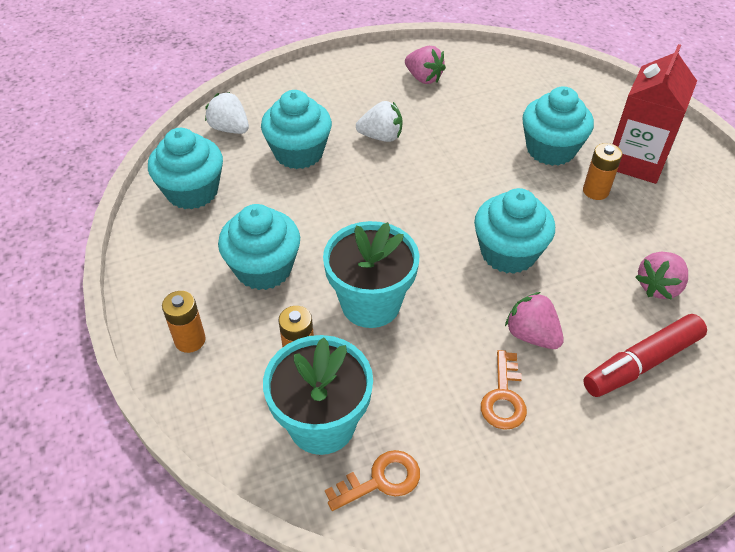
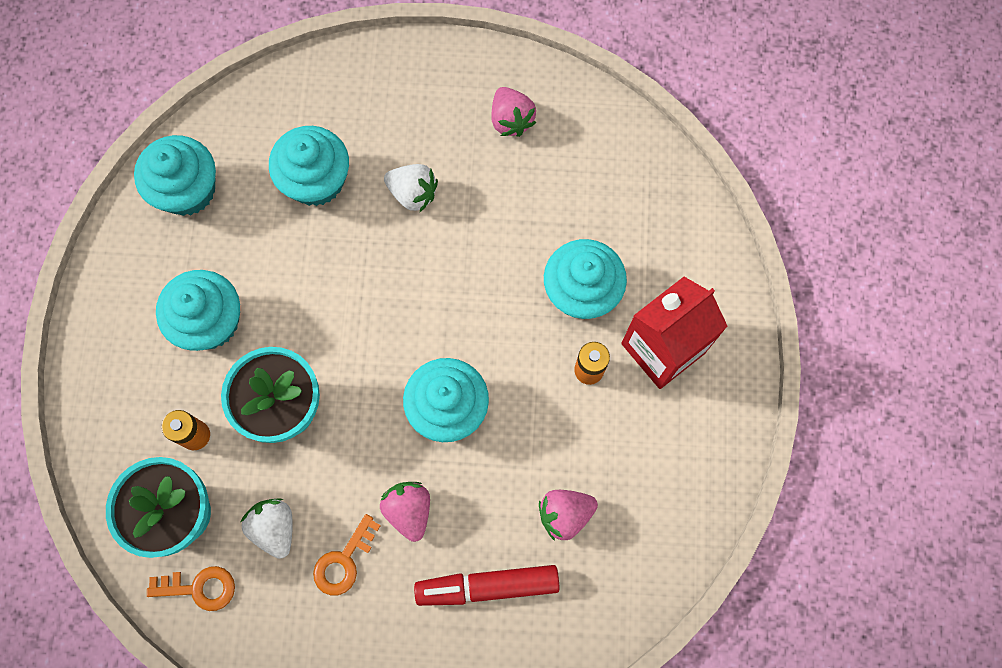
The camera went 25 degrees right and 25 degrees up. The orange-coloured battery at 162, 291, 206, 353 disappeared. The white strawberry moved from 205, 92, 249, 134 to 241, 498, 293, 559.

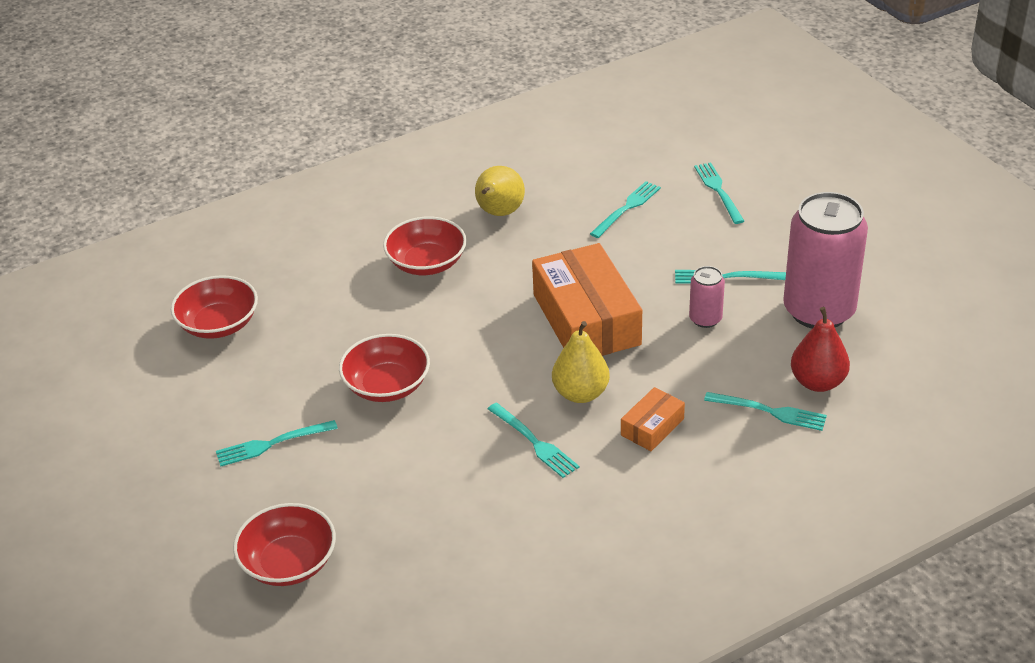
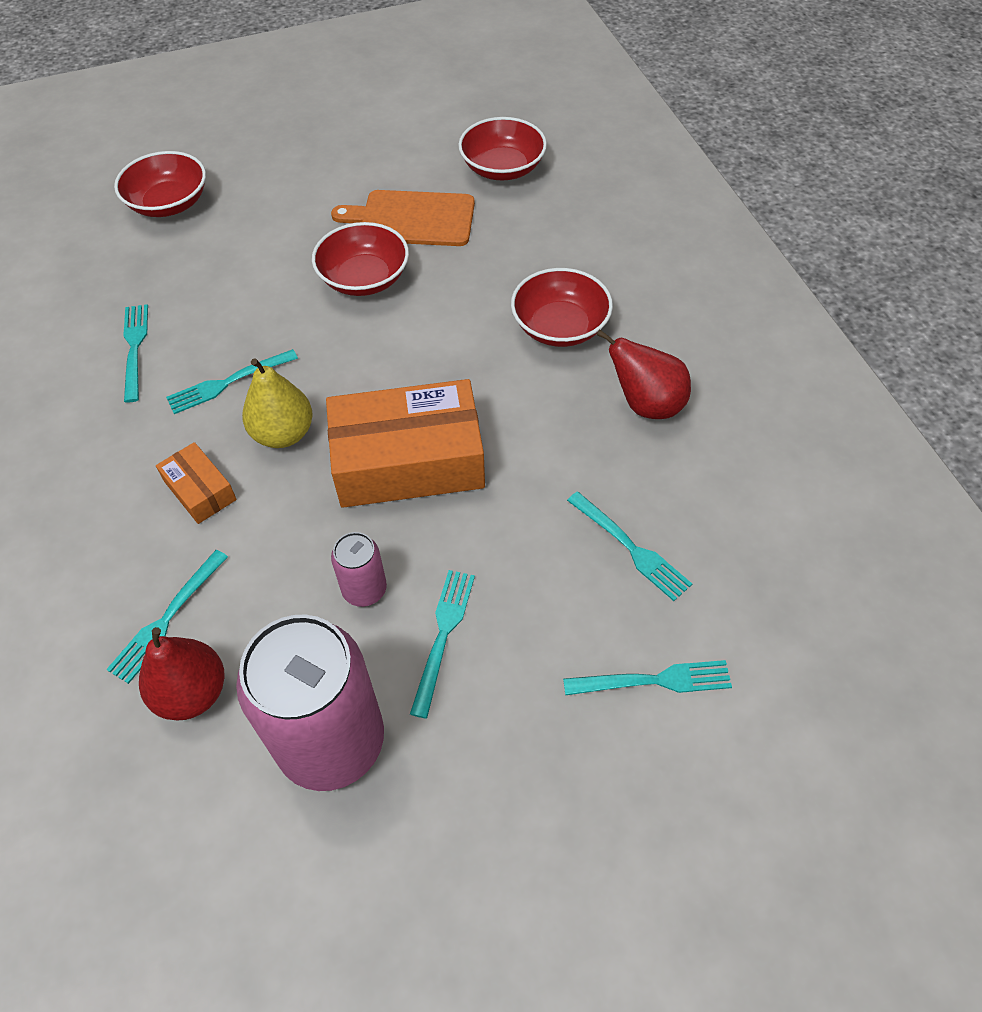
The camera went 100 degrees right and 15 degrees up. The orange-coloured chopping board at 331, 190, 475, 246 appeared. The teal fork moved from 216, 420, 338, 467 to 123, 304, 148, 402. The bright yellow toy pear at 475, 166, 525, 216 became the scarlet toy pear at 596, 329, 691, 419.

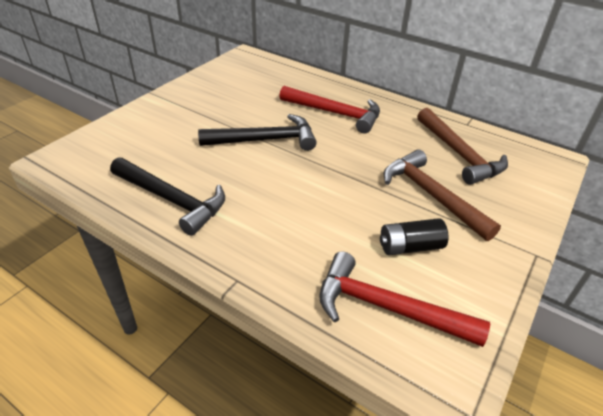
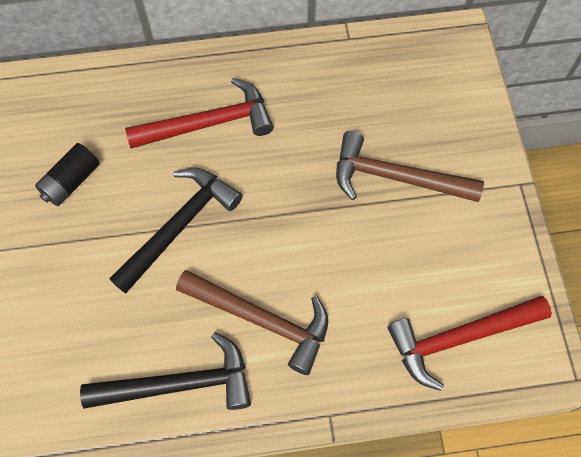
The camera went 40 degrees left and 25 degrees up. The jet-black battery moved from 380, 218, 448, 255 to 35, 143, 100, 206. The brown hammer moved from 417, 108, 508, 185 to 176, 270, 328, 375.

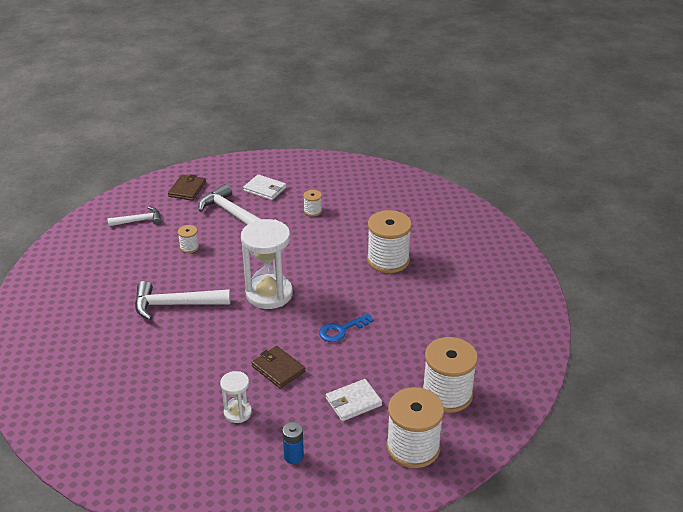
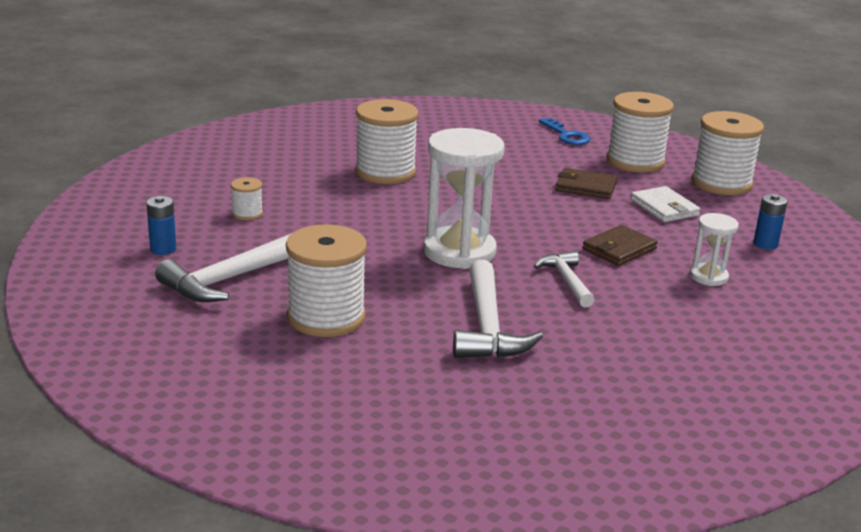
The camera went 90 degrees left and 10 degrees down. The white hammer moved from 107, 206, 161, 226 to 534, 251, 594, 307. The brown card wallet moved from 168, 174, 206, 201 to 555, 168, 617, 199. The cobalt door key moved from 319, 313, 374, 342 to 539, 118, 590, 145. The white card wallet at 243, 174, 286, 200 was replaced by the cobalt battery at 146, 196, 176, 255. The white spool at 178, 225, 199, 253 changed to 2.16 times the size.

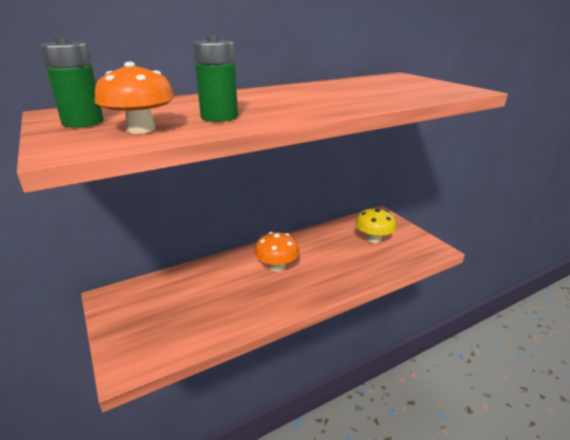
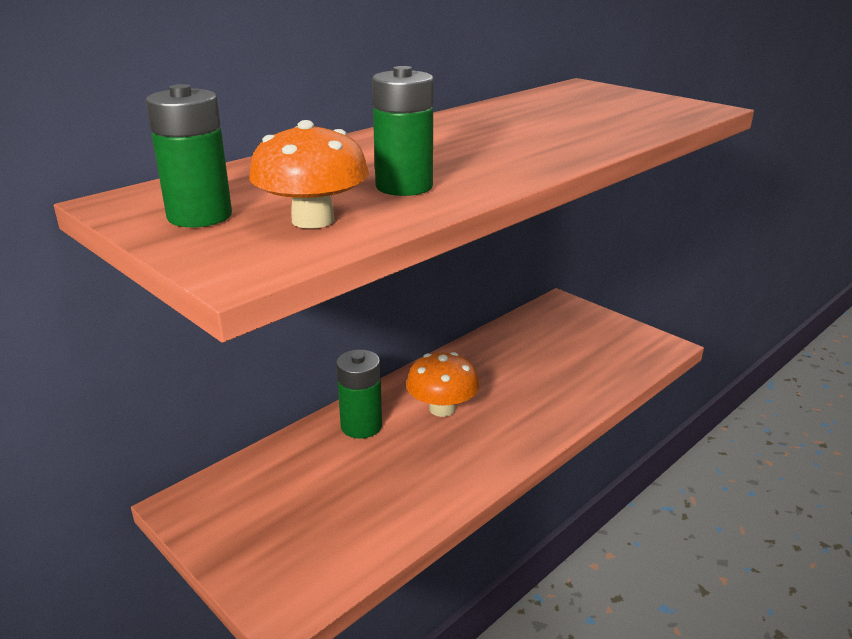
The camera went 15 degrees left and 0 degrees up. The bright yellow mushroom at 355, 207, 396, 243 disappeared. The leaf-green battery at 336, 350, 382, 439 appeared.

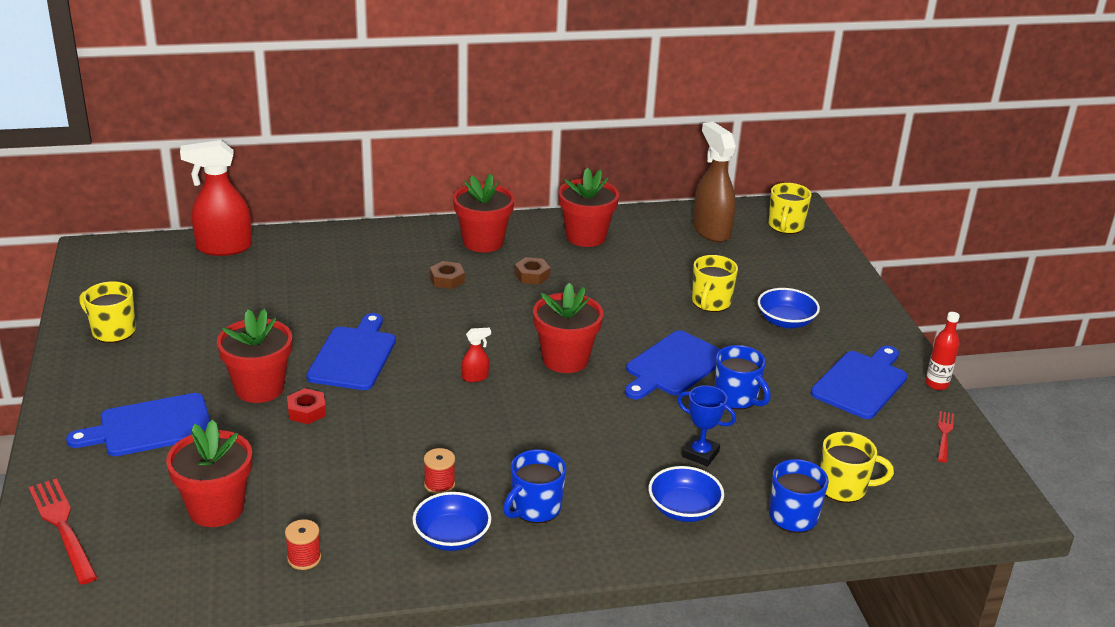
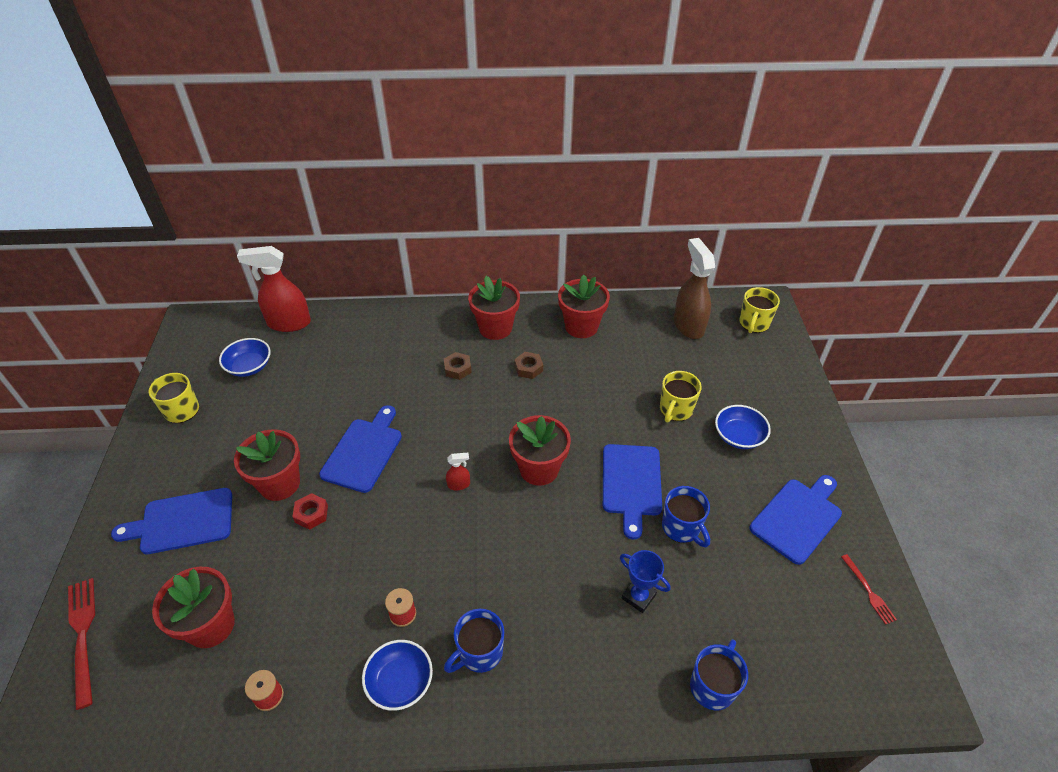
The camera went 10 degrees right and 15 degrees up. The bright yellow coffee mug at 820, 432, 894, 503 disappeared. The scarlet drink bottle at 925, 312, 960, 390 disappeared. The cobalt deep dish moved from 649, 466, 724, 522 to 219, 338, 271, 377. The cobalt chopping board at 625, 330, 721, 400 turned 45 degrees counterclockwise. The scarlet fork at 938, 411, 954, 462 turned 135 degrees clockwise.

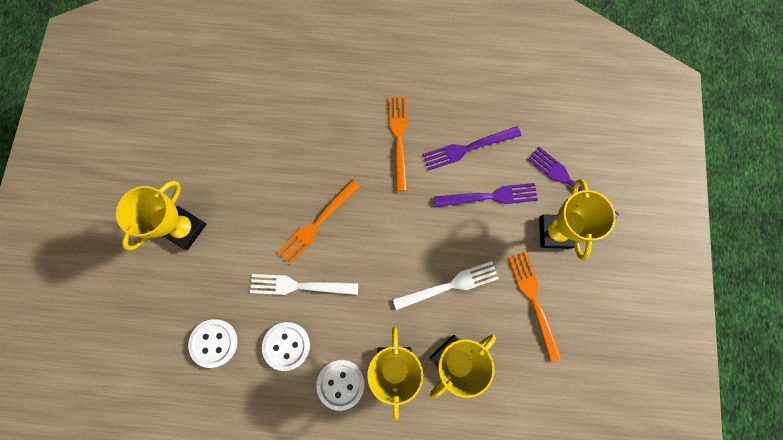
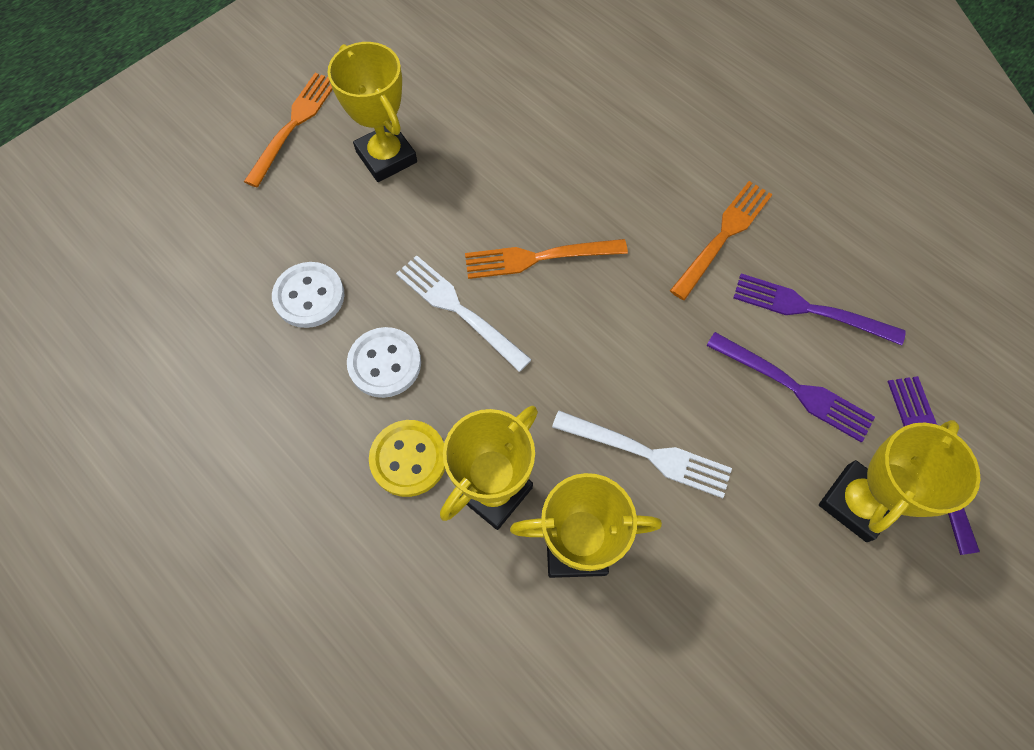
The camera went 40 degrees right and 10 degrees down. The orange-coloured fork moved from 508, 251, 562, 362 to 244, 73, 333, 188. The white button at 316, 360, 365, 411 became the bright yellow button at 369, 420, 445, 497. The bright yellow prize cup at 116, 181, 206, 251 turned 75 degrees clockwise.

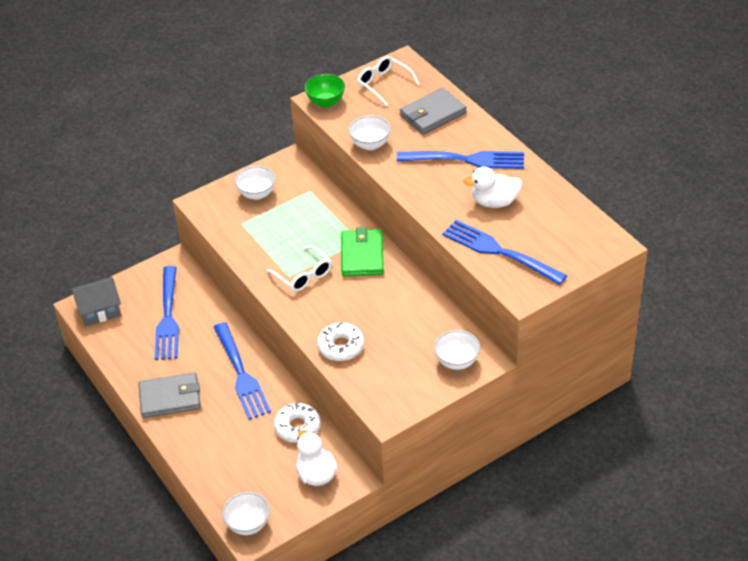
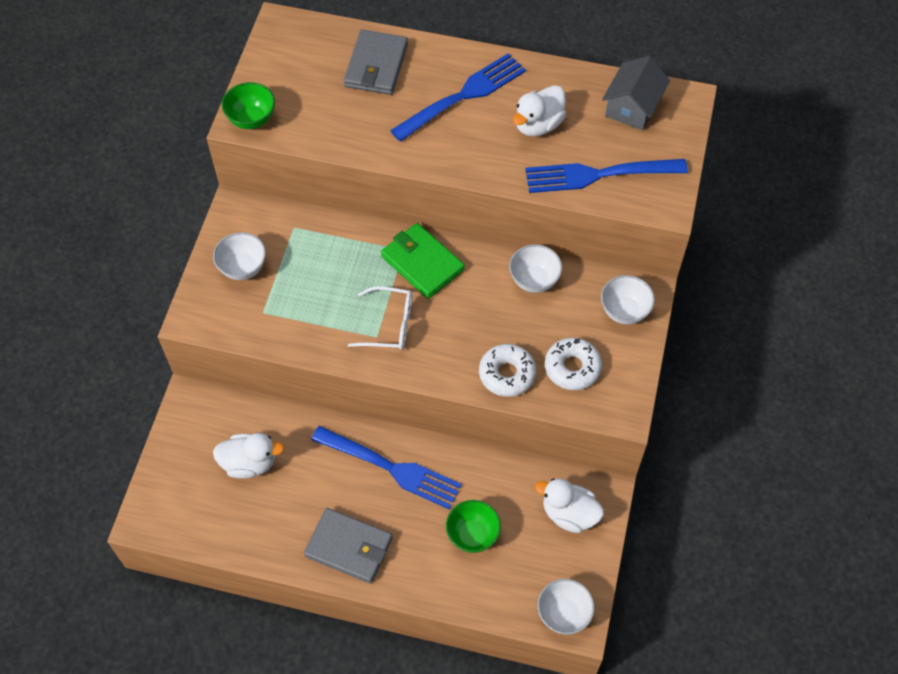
The camera went 45 degrees left and 15 degrees up. The white eyeglasses at 357, 56, 420, 106 disappeared. The leaf-green deep dish at 446, 500, 501, 553 appeared. The grey cottage moved from 71, 277, 121, 326 to 602, 56, 670, 130. The white donut moved from 274, 403, 320, 443 to 545, 338, 602, 390. The white deep dish moved from 349, 115, 391, 150 to 509, 244, 562, 293. The cobalt fork at 154, 266, 179, 360 was replaced by the white rubber duck at 213, 433, 284, 479. The grey card wallet at 138, 372, 201, 418 turned 75 degrees clockwise.

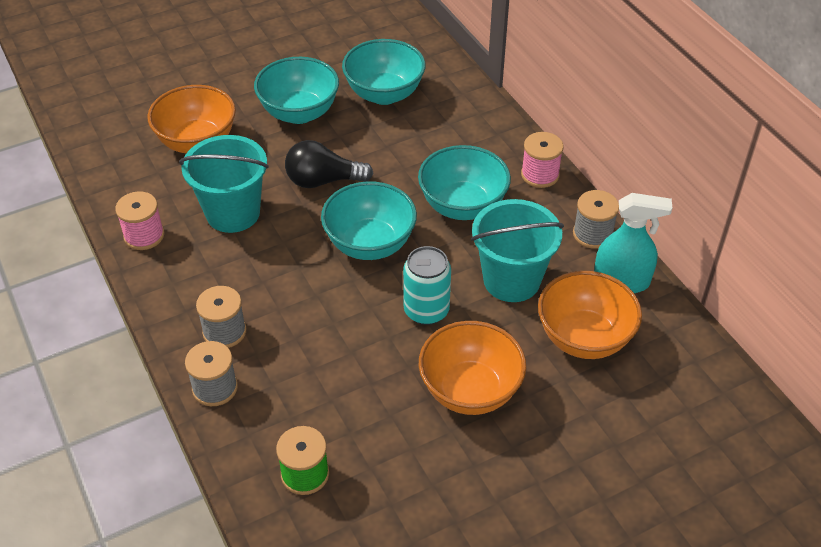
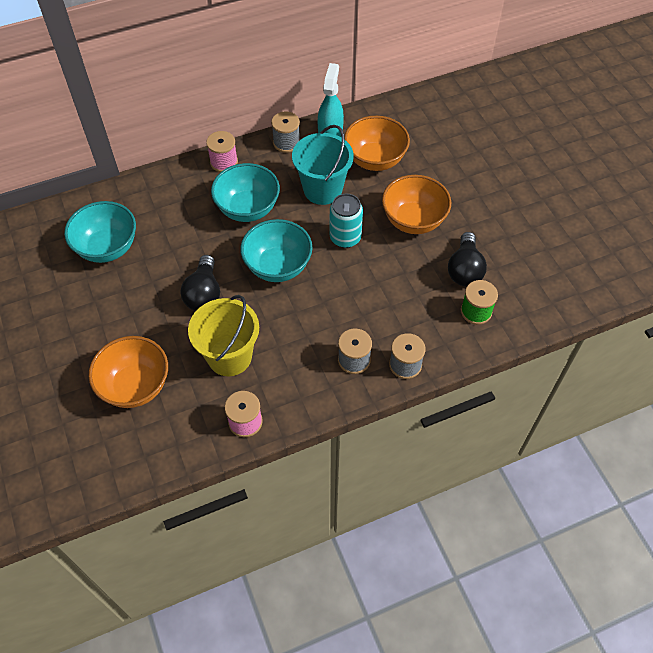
The camera went 85 degrees left and 10 degrees up. The teal deep dish at 254, 57, 339, 124 disappeared. The jet-black light bulb at 448, 232, 487, 286 appeared. The teal sand bucket at 179, 135, 269, 233 became the bright yellow sand bucket at 188, 295, 259, 376.

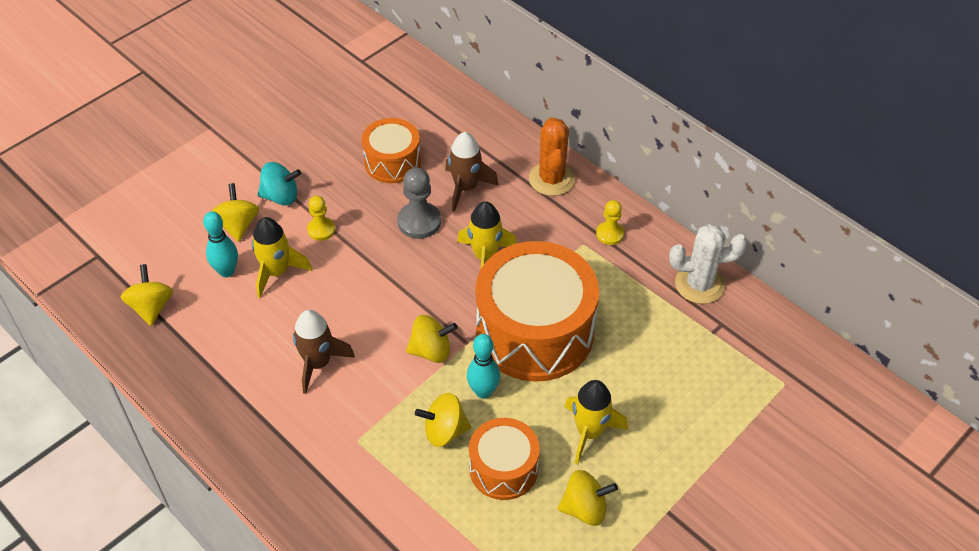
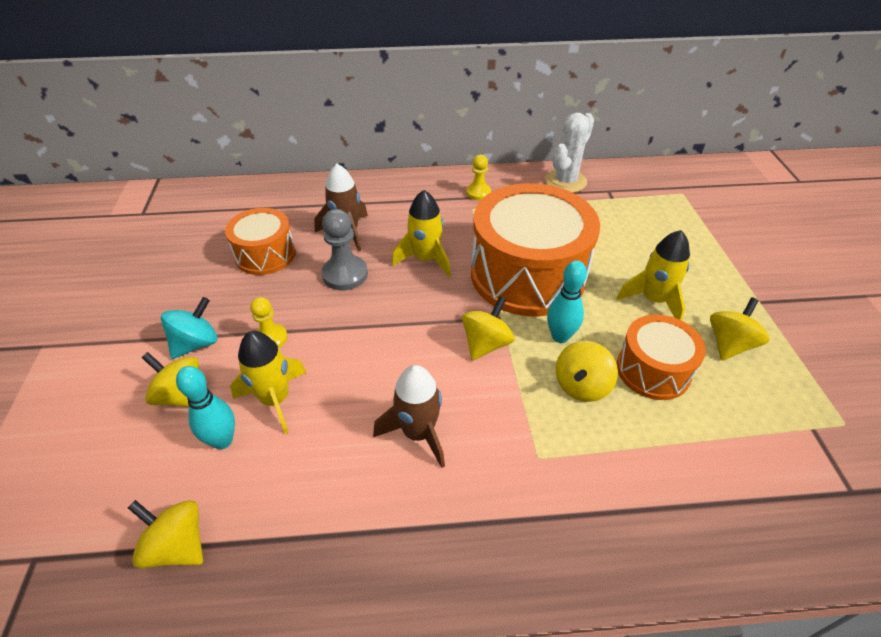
The camera went 50 degrees left and 5 degrees down. The orange-coloured prickly plant at 529, 117, 575, 196 disappeared.

